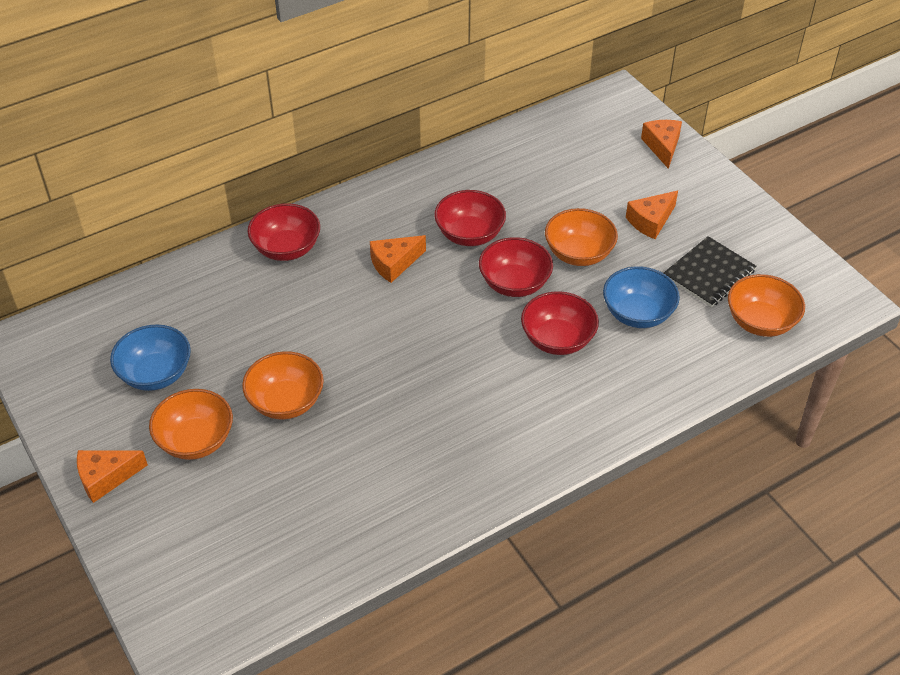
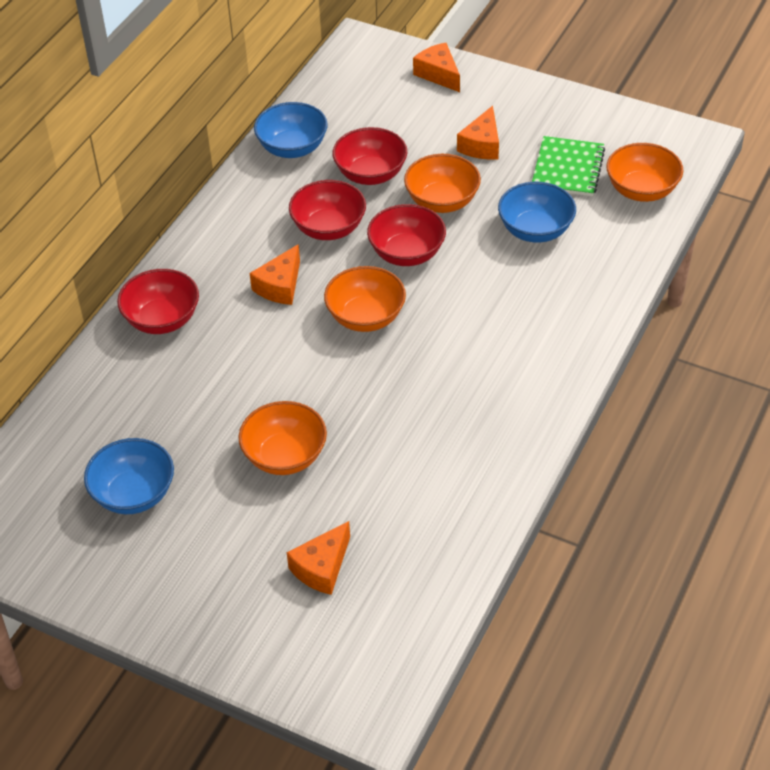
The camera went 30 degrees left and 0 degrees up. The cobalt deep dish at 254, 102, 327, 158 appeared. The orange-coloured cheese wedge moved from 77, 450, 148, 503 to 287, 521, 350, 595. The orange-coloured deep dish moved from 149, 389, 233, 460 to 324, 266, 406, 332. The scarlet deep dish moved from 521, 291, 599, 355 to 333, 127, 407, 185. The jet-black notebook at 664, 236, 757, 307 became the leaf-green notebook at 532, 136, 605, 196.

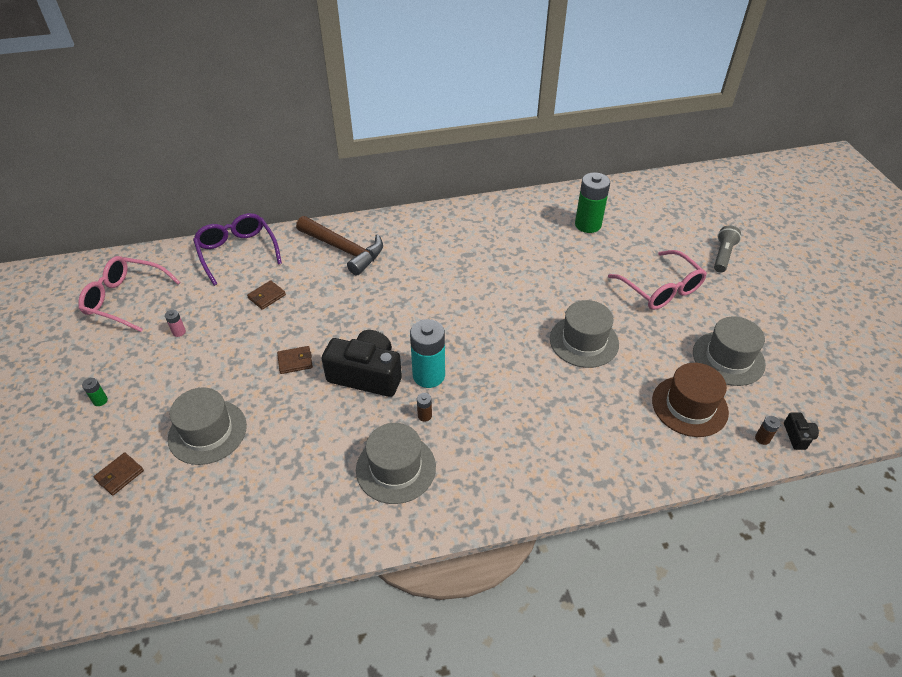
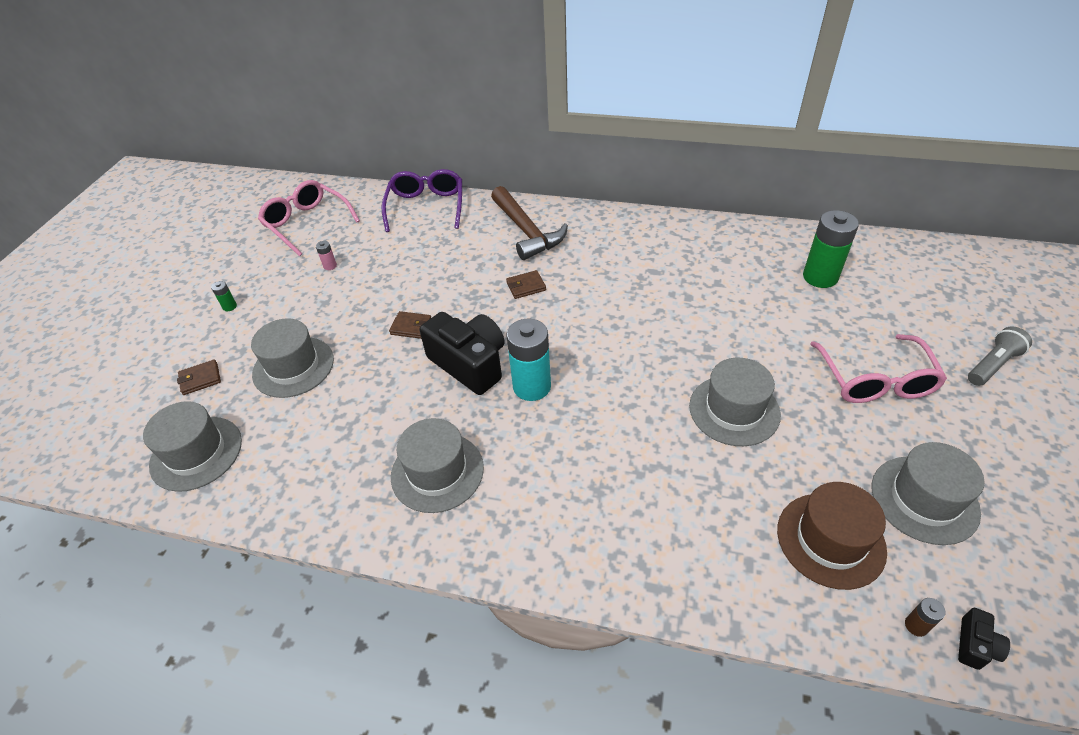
The camera went 30 degrees right and 0 degrees up. The brown battery at 417, 393, 432, 422 disappeared. The grey tall hat at 143, 401, 242, 492 appeared. The brown card wallet moved from 247, 280, 286, 310 to 506, 270, 546, 299.

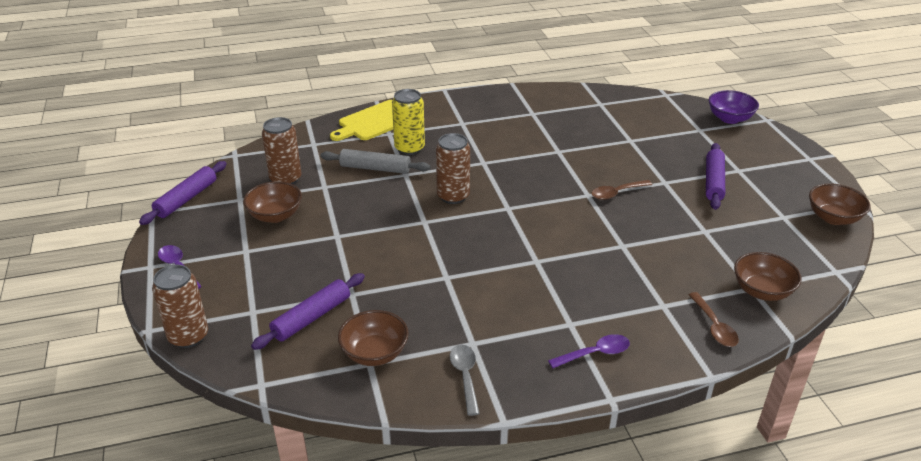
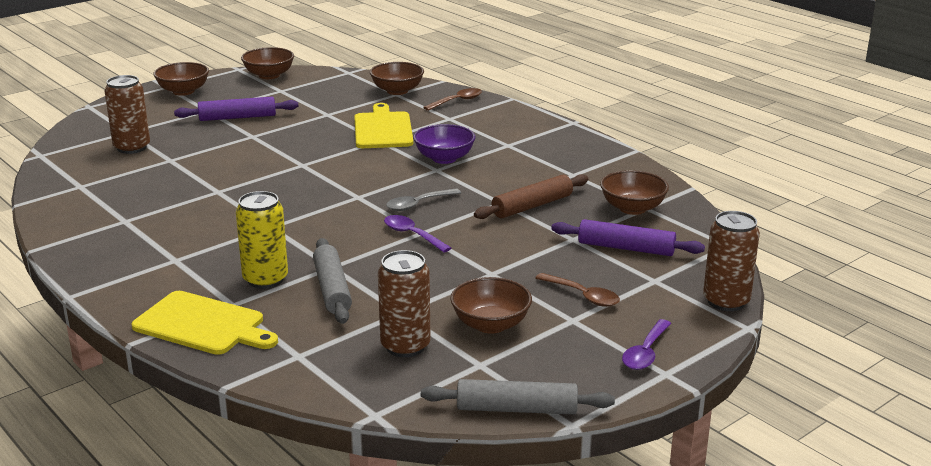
The camera went 115 degrees left and 10 degrees down. The brown deep dish at 153, 62, 209, 96 appeared. The bright yellow chopping board at 354, 103, 413, 148 appeared. The brown rolling pin at 474, 174, 588, 219 appeared. The brown can moved from 436, 133, 470, 204 to 105, 75, 150, 154. The grey teaspoon moved from 450, 345, 480, 416 to 386, 188, 461, 211. The violet teaspoon moved from 548, 334, 630, 368 to 384, 215, 451, 253. The brown teaspoon moved from 591, 180, 652, 200 to 535, 273, 620, 307. The violet deep dish moved from 709, 90, 759, 124 to 413, 124, 476, 164. The violet rolling pin at 139, 161, 226, 225 became the grey rolling pin at 421, 379, 615, 415.

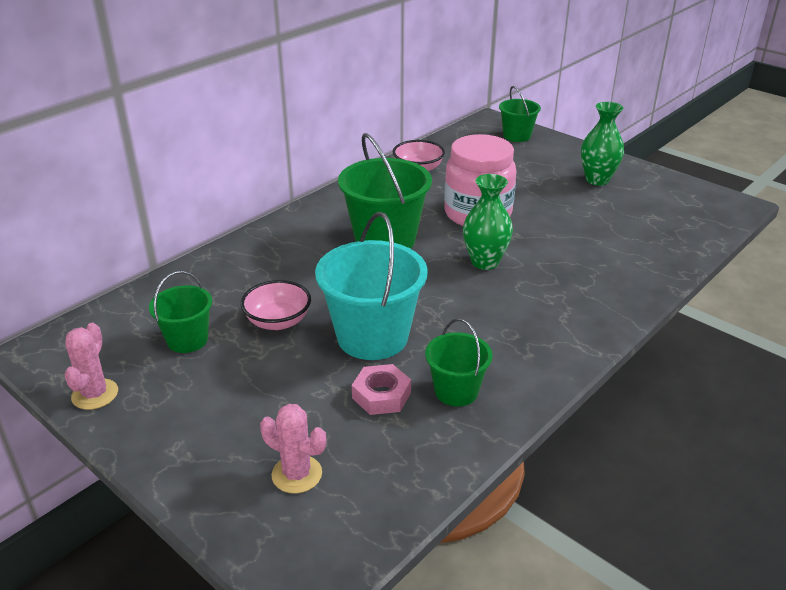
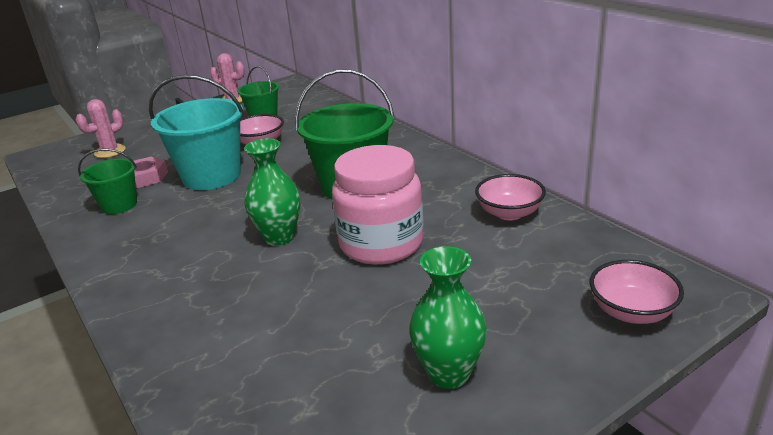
The camera went 105 degrees right and 5 degrees down. The leaf-green sand bucket at 499, 86, 541, 142 was replaced by the rosy deep dish at 590, 260, 684, 324.

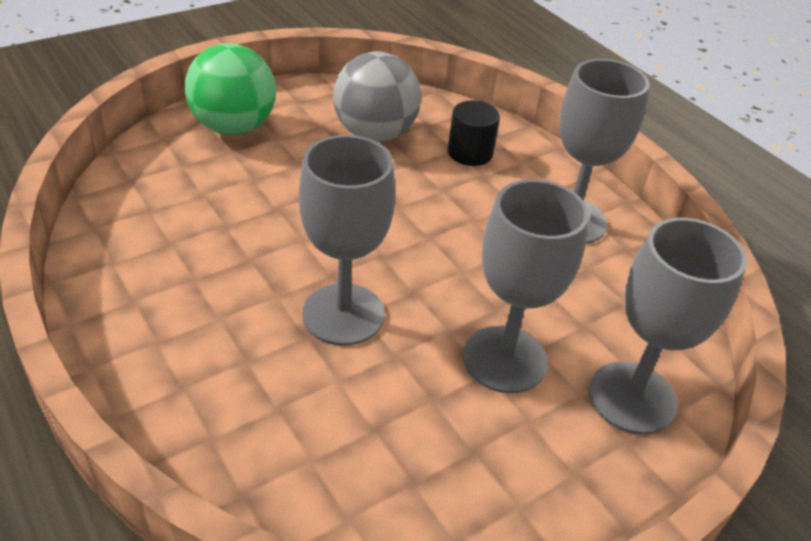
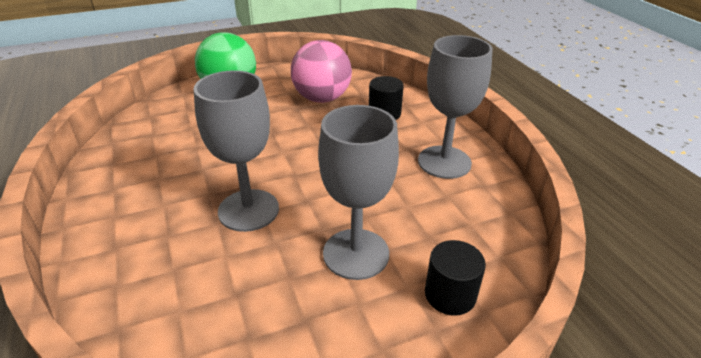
The camera went 15 degrees right and 5 degrees down. The grey wine glass at 589, 218, 747, 434 was replaced by the jet-black solid cylinder at 425, 240, 486, 316. The grey ball at 333, 52, 421, 142 became the rosy ball at 291, 40, 352, 103.

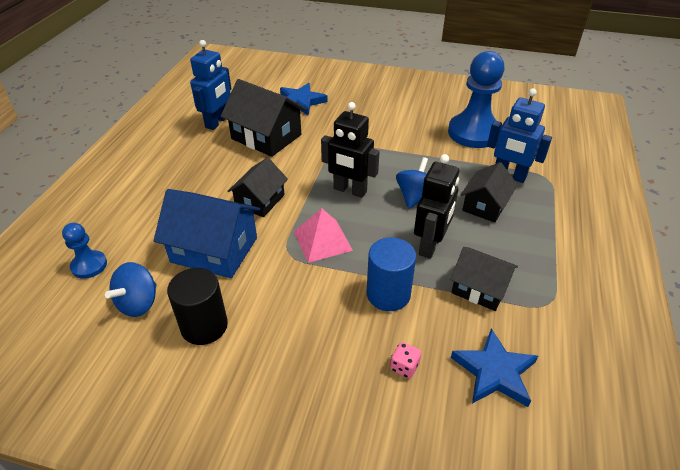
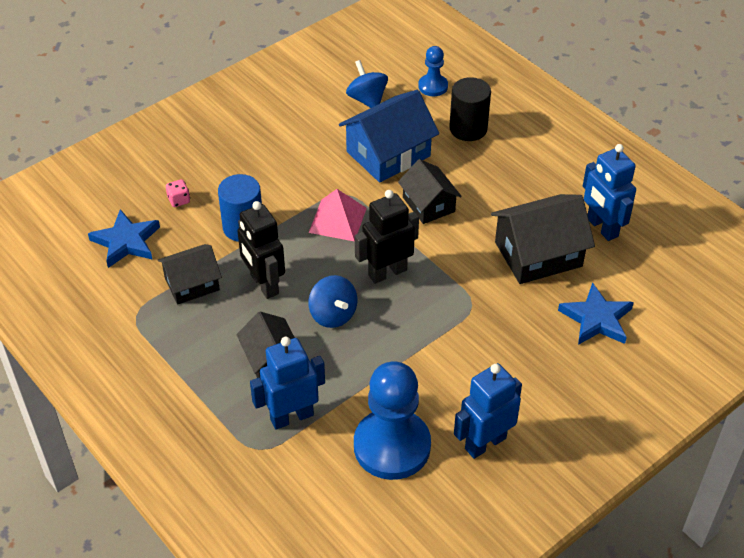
The camera went 125 degrees right and 5 degrees up. The cobalt robot figure at 454, 363, 522, 459 appeared. The jet-black solid cylinder moved from 167, 268, 228, 345 to 449, 77, 491, 141.

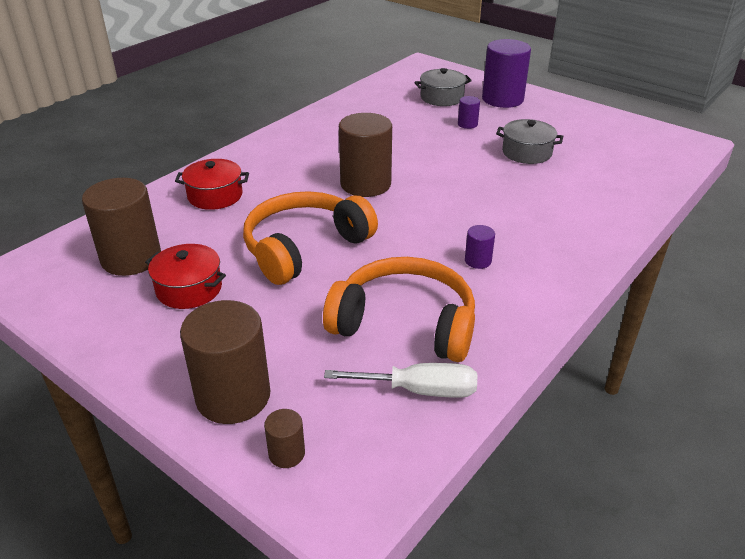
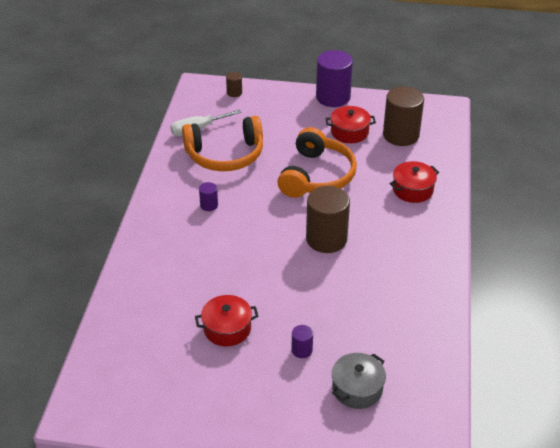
The camera went 150 degrees right and 5 degrees up. The brown solid cylinder at 180, 300, 270, 424 disappeared. The violet solid cylinder moved from 482, 39, 531, 108 to 316, 50, 353, 107. The grey pot at 496, 119, 564, 164 became the scarlet pot at 195, 295, 259, 346.

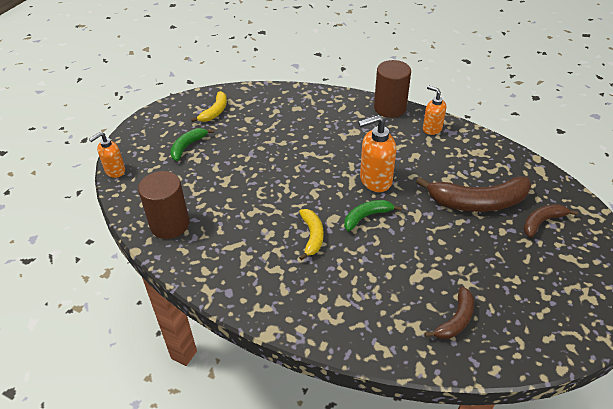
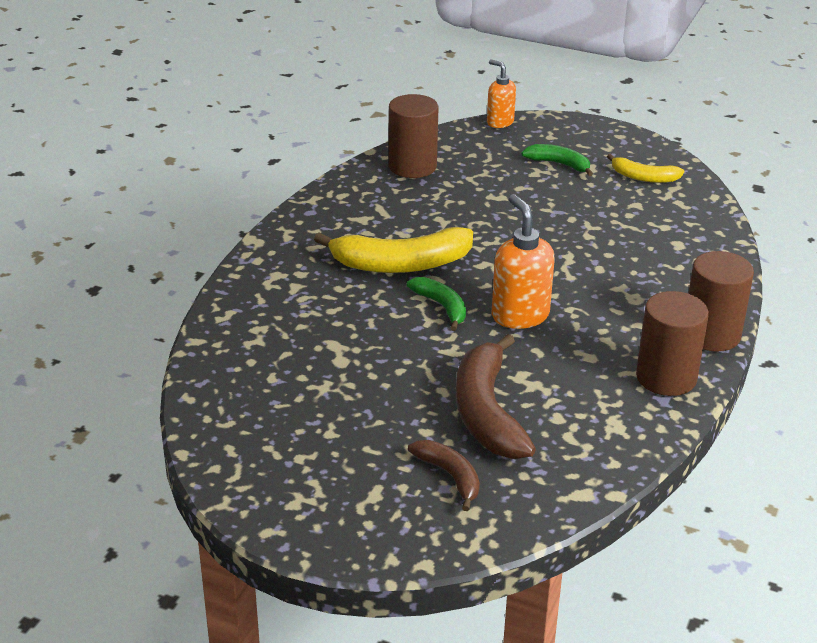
The camera went 85 degrees right and 10 degrees down. The brown banana fruit at 425, 286, 474, 339 disappeared. The orange-coloured soap pump at 423, 85, 446, 135 was replaced by the brown solid cylinder at 636, 291, 709, 396. The bright yellow banana fruit at 299, 209, 324, 260 changed to 1.83 times the size.

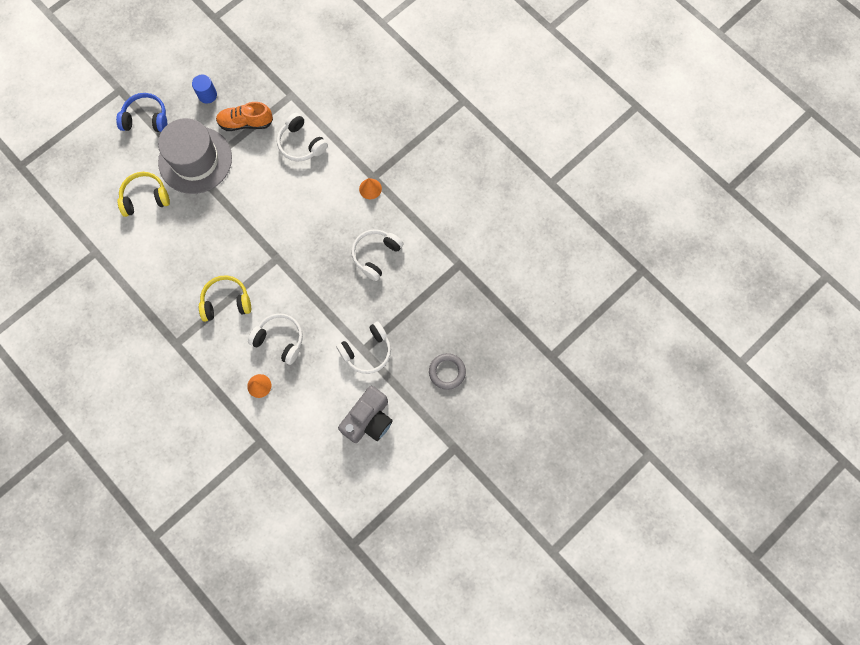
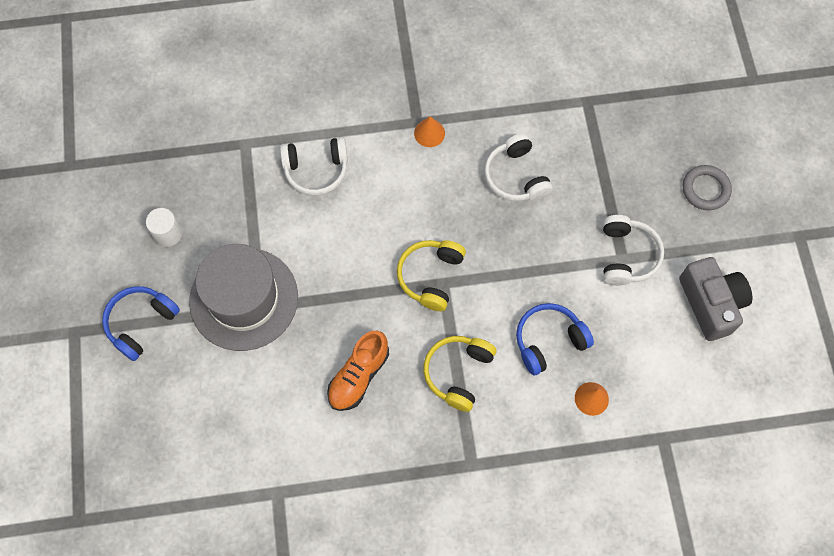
The camera went 55 degrees left and 5 degrees down. The bright yellow over-ear headphones moved from 117, 172, 170, 217 to 397, 240, 466, 311. The orange-coloured lace-up shoe moved from 216, 102, 273, 131 to 327, 331, 389, 411. The cobalt solid cylinder at 192, 74, 217, 104 became the white solid cylinder at 146, 208, 182, 247. The white over-ear headphones at 248, 313, 303, 365 became the cobalt over-ear headphones at 516, 303, 594, 375.

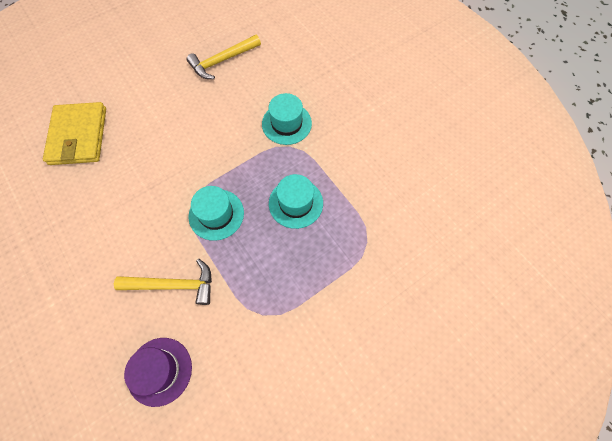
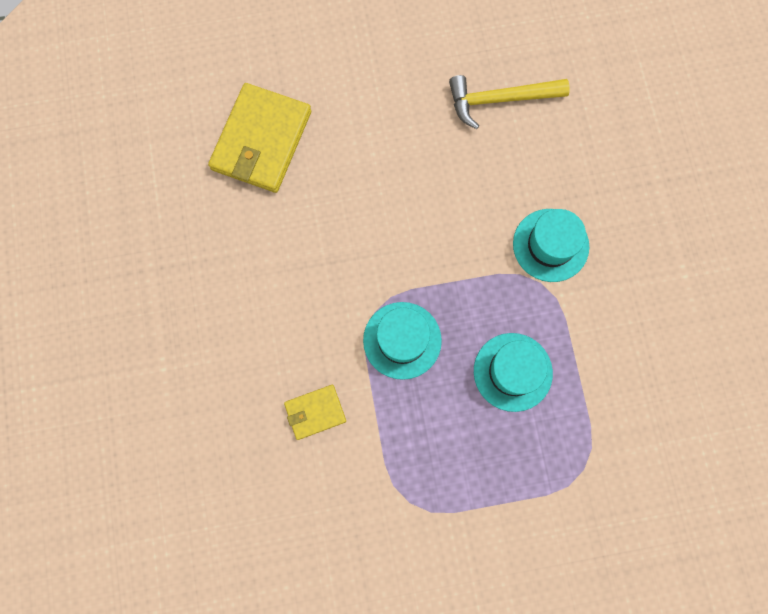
The camera went 25 degrees right and 10 degrees up. The violet tall hat at 124, 338, 192, 407 disappeared. The bright yellow hammer at 114, 259, 212, 305 was replaced by the bright yellow card wallet at 284, 385, 346, 440.

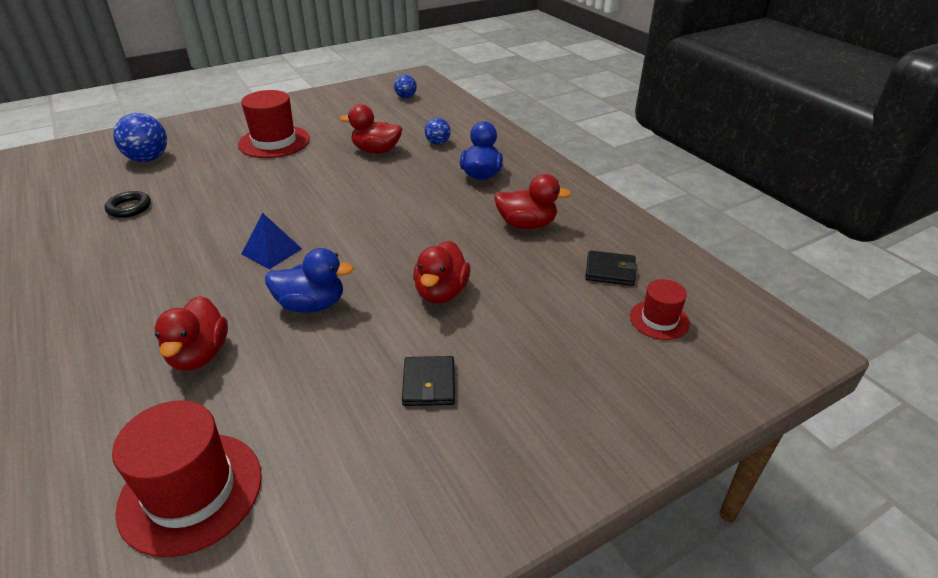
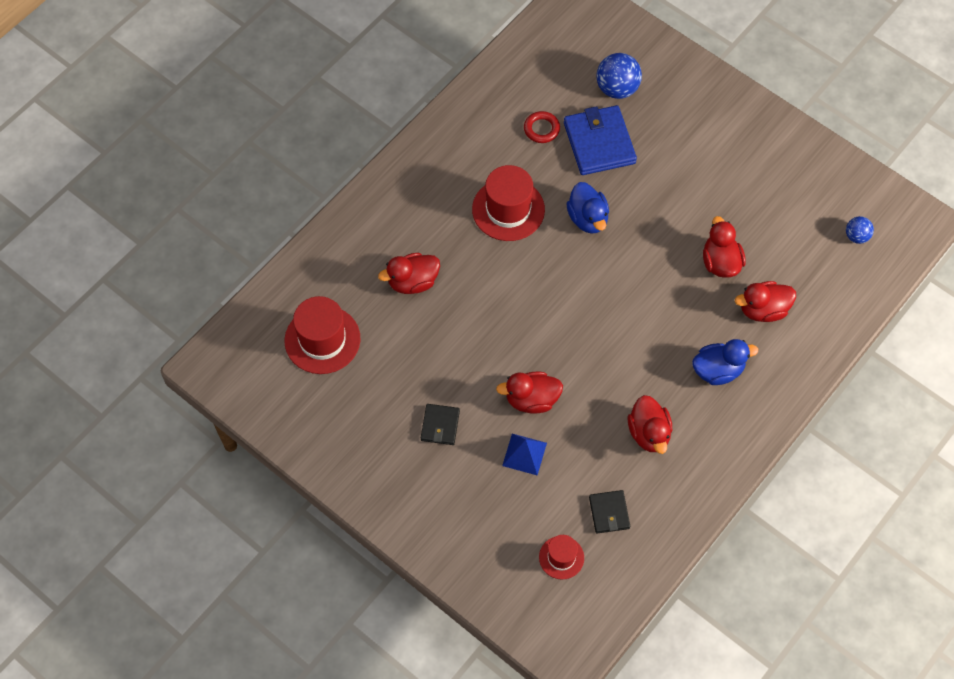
The camera went 70 degrees right and 25 degrees up. The cobalt card wallet at 564, 105, 637, 175 appeared. The scarlet tall hat moved from 238, 90, 310, 158 to 472, 165, 545, 241. The cobalt solid pyramid moved from 242, 213, 302, 269 to 502, 434, 547, 476. The cobalt rubber duck moved from 265, 248, 354, 313 to 566, 182, 609, 234. The cobalt ball at 425, 118, 451, 145 was replaced by the scarlet rubber duck at 735, 281, 796, 322. The jet-black torus at 105, 191, 151, 218 became the scarlet torus at 524, 111, 560, 143. The jet-black card wallet at 402, 356, 455, 406 turned 60 degrees counterclockwise.

